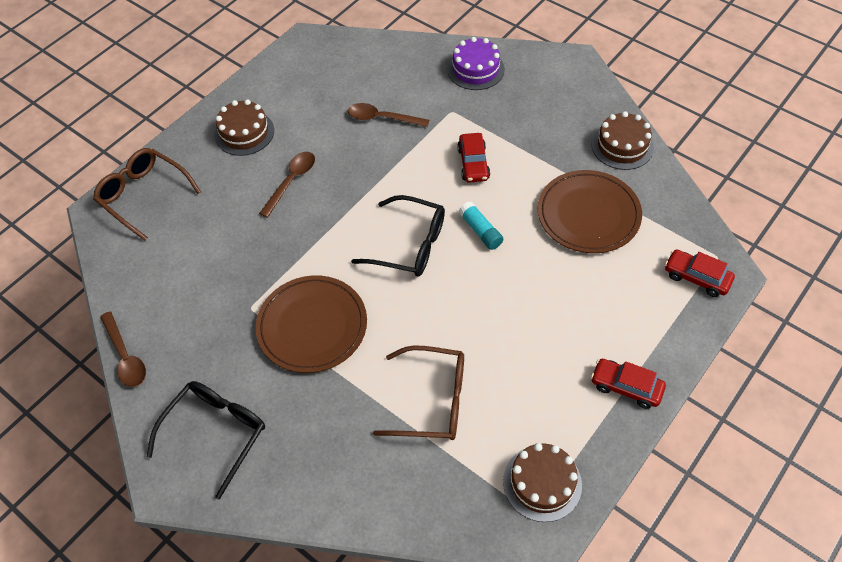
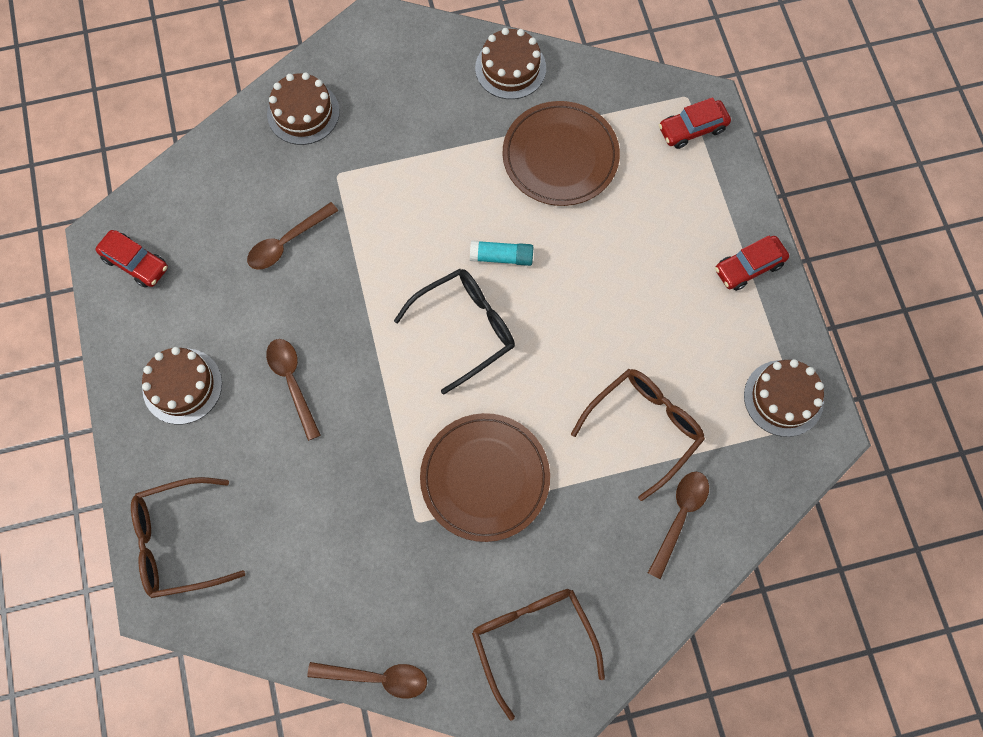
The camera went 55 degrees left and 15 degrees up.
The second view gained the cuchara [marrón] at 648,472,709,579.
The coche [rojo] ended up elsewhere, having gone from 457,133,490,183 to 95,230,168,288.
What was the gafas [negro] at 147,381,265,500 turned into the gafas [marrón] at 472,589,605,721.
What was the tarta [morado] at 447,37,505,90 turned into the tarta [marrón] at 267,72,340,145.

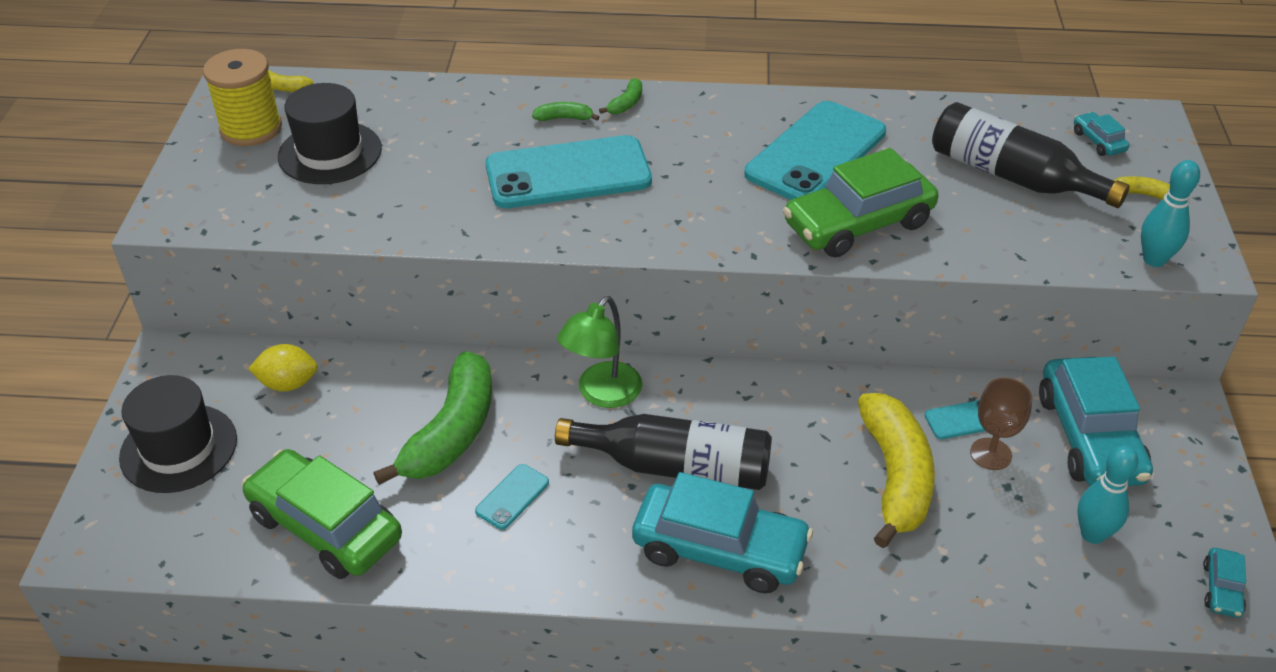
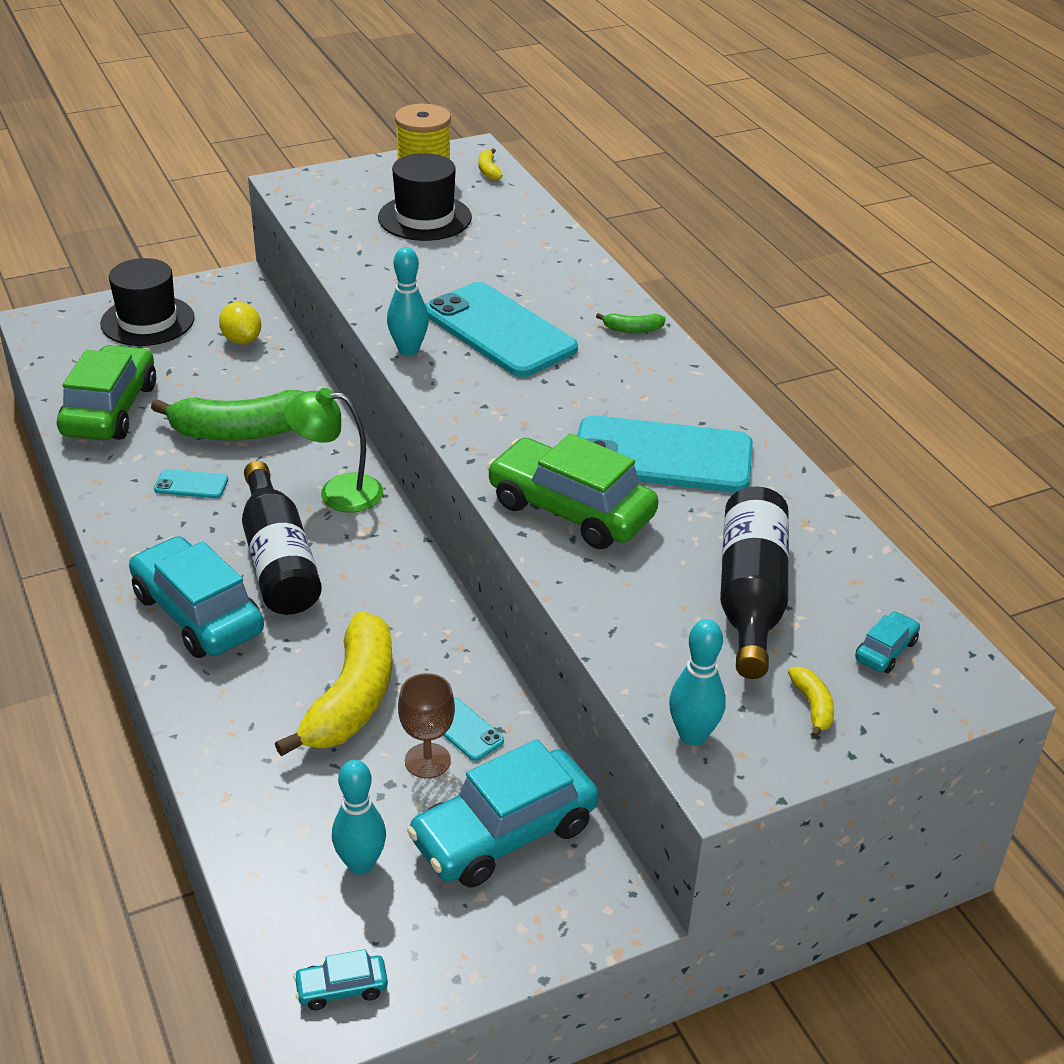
The camera went 60 degrees right and 5 degrees down.
The second view lost the plátano [verde] at 532,102,599,121.
The second view gained the bolo [turquesa] at 387,247,429,356.
The coche [turquesa] at 632,472,813,593 ended up facing another way, 150 degrees clockwise from before.
The plátano [amarillo] at 858,393,935,548 ended up facing another way, 45 degrees counterclockwise from before.

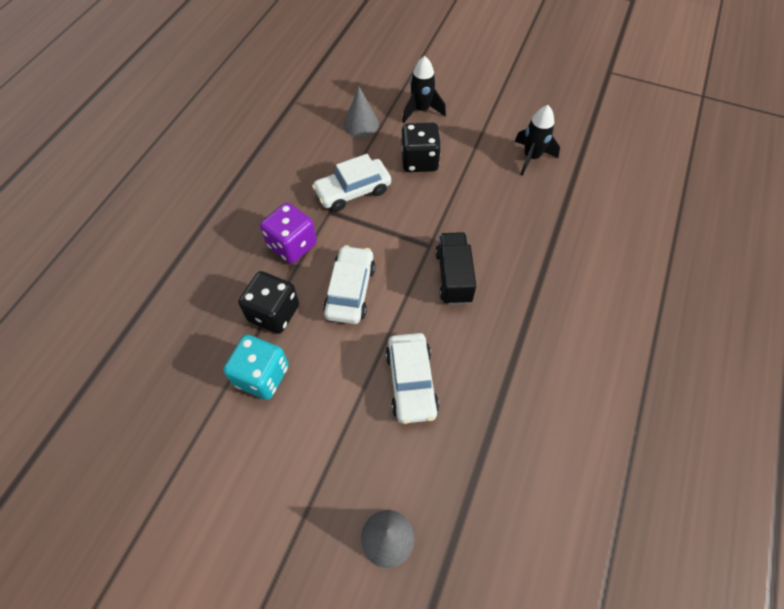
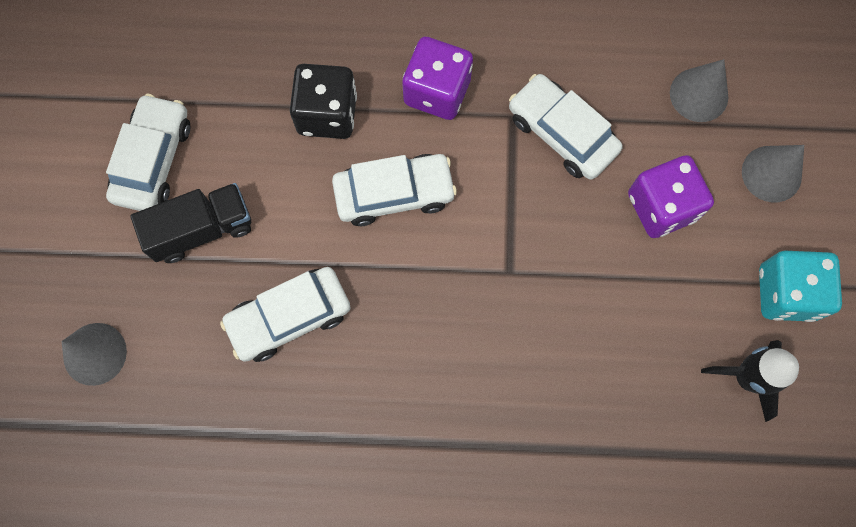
The camera went 70 degrees right and 15 degrees up.
The second view gained the coche [blanco] at 106,94,190,211.
The dado [turquesa] ended up elsewhere, having gone from 223,335,289,400 to 759,251,842,322.
The camión [negro] ended up elsewhere, having gone from 435,232,476,305 to 130,183,251,263.
Where the cohete [negro] stood at 402,56,446,123, the cono [gris] came to stand at 742,145,804,202.
What was the dado [negro] at 401,123,441,172 turned into the dado [morado] at 628,155,714,238.

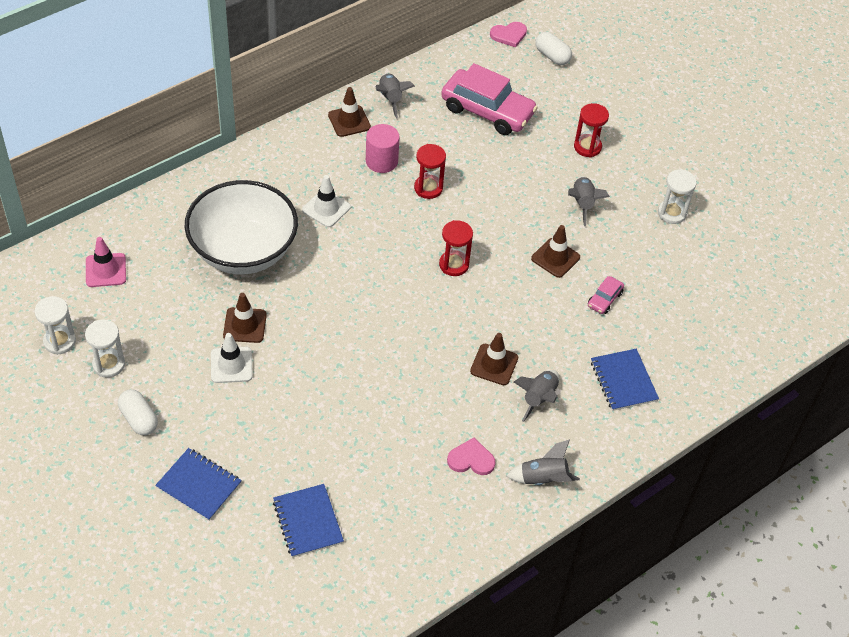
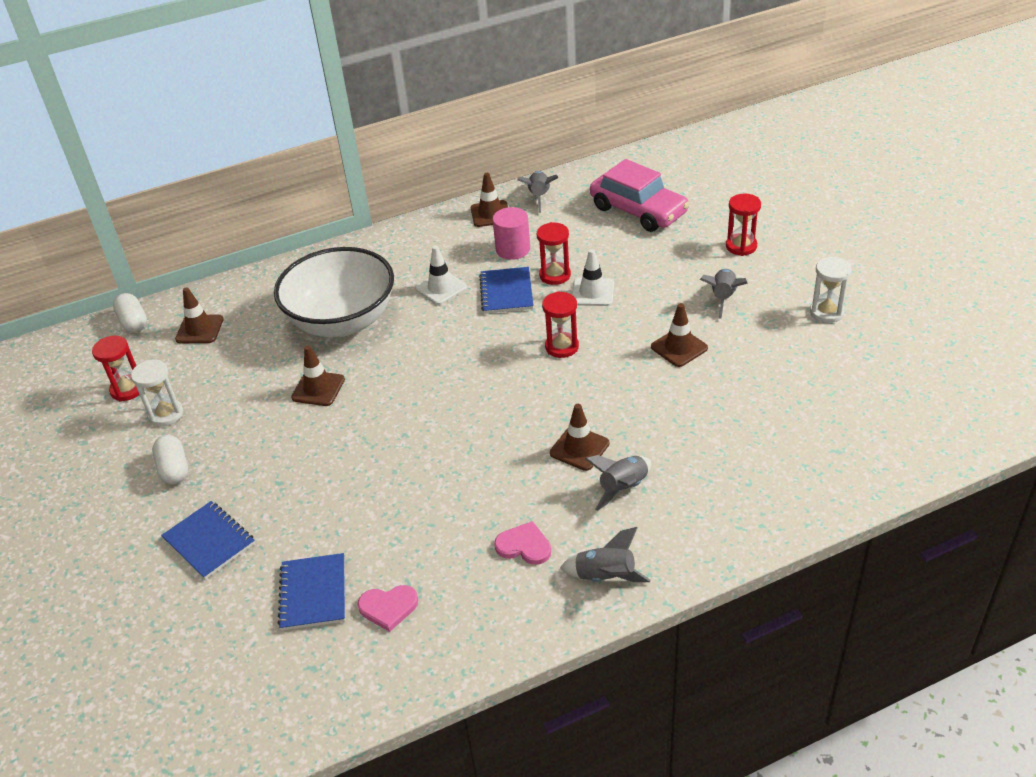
The camera went 20 degrees right and 10 degrees down.
The second view lost the coche [rosa] at 588,276,624,314.
The cono de tráfico [blanco] ended up elsewhere, having gone from 211,333,253,383 to 572,249,614,306.
The corazón [rosa] ended up elsewhere, having gone from 490,22,527,47 to 357,585,418,632.
The cápsula [blanco] ended up elsewhere, having gone from 535,32,572,65 to 113,293,147,332.
The cuaderno [azul] ended up elsewhere, having gone from 591,349,659,411 to 479,267,534,314.
What was the reloj de arena [blanco] at 35,296,76,355 turned into the reloj de arena [rojo] at 92,336,139,401.
What was the cono de tráfico [rosa] at 86,237,126,287 turned into the cono de tráfico [marrón] at 175,287,224,343.

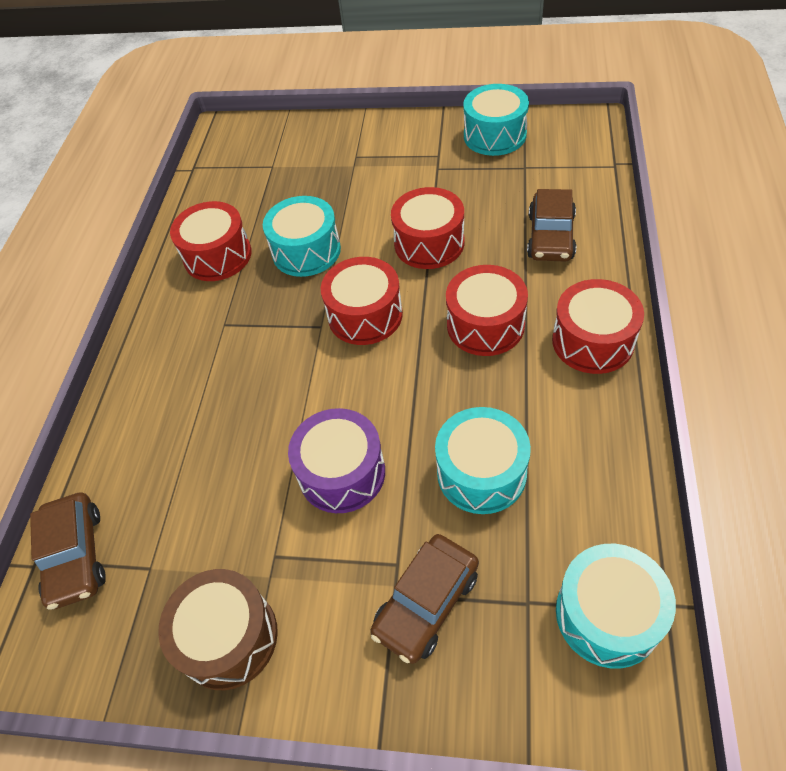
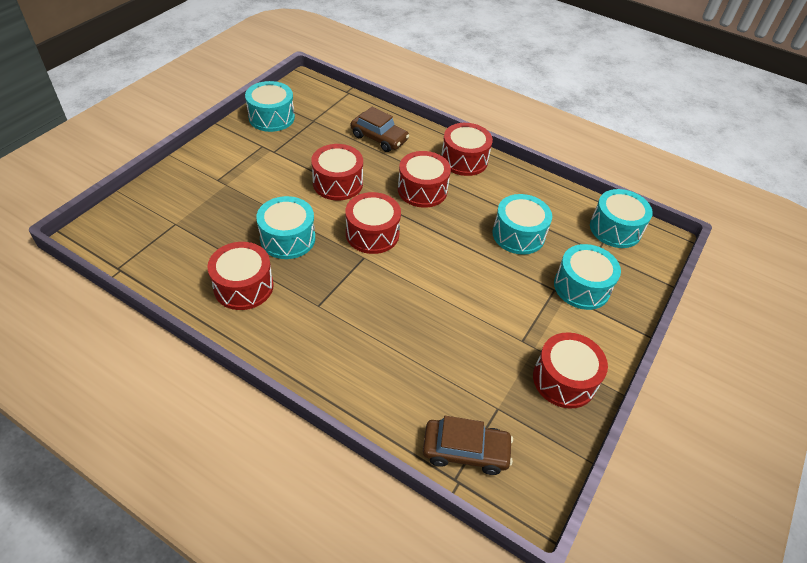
The camera went 75 degrees left and 5 degrees down.
The second view lost the tambor [morado] at 288,408,385,513.
Where the coche [marrón] stood at 371,534,479,664, the tambor [turquesa] came to stand at 554,244,621,310.
What was the tambor [marrón] at 158,569,278,690 turned into the tambor [rojo] at 533,333,608,408.

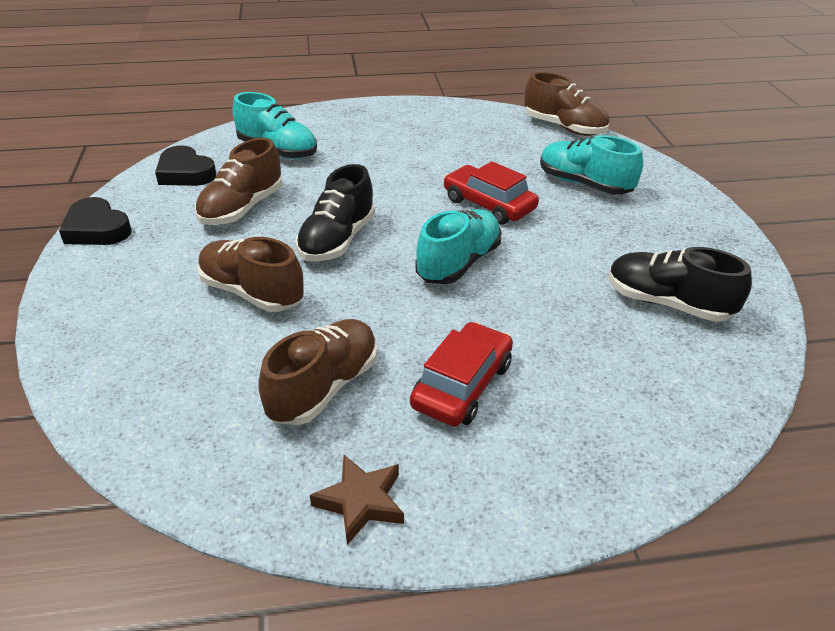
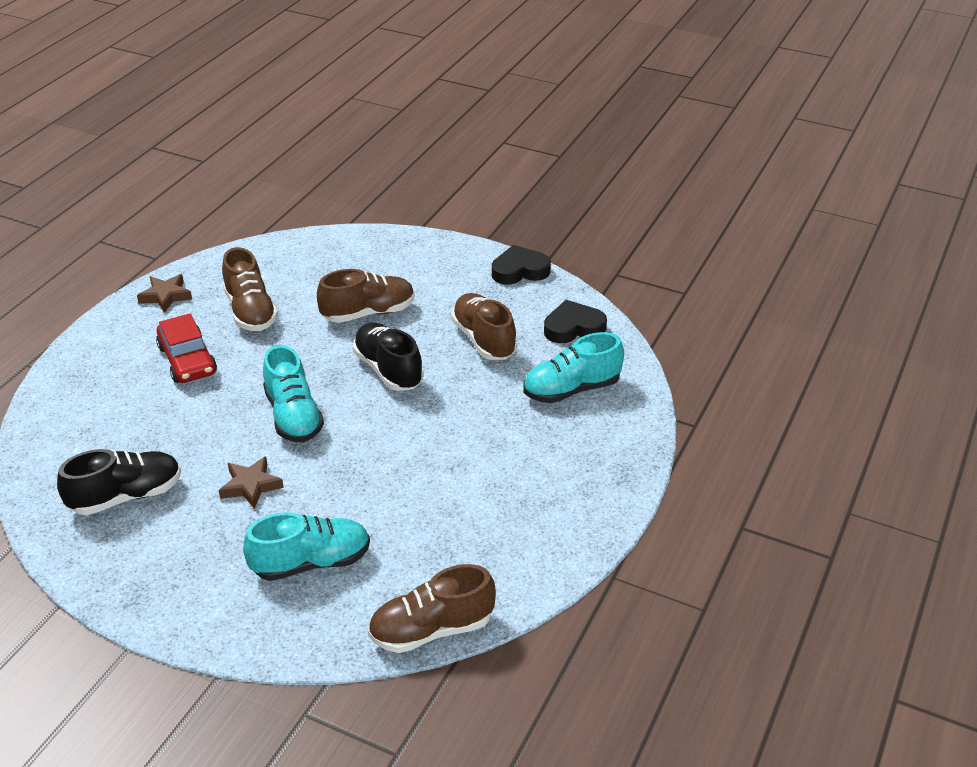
The camera went 125 degrees right and 0 degrees up.
The second view lost the coche [rojo] at 444,161,539,224.
The second view gained the estrella [marrón] at 219,456,284,509.

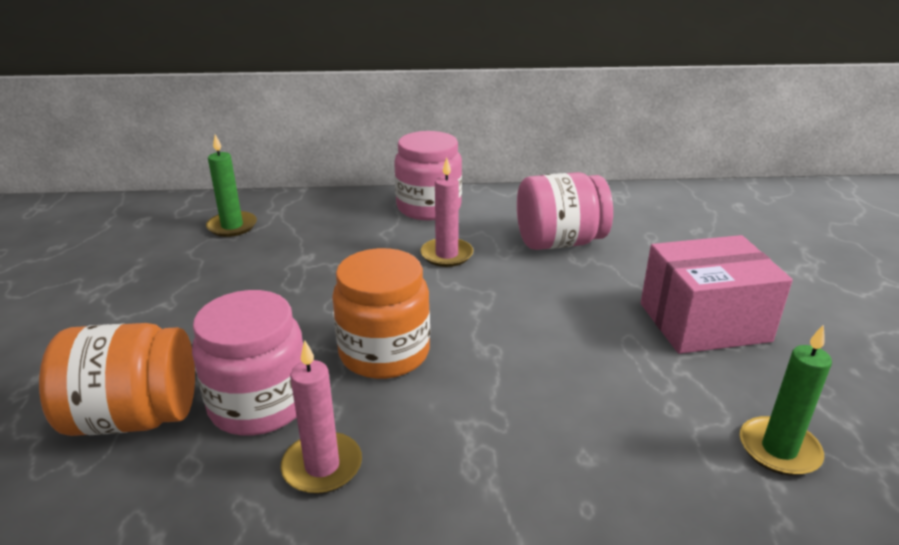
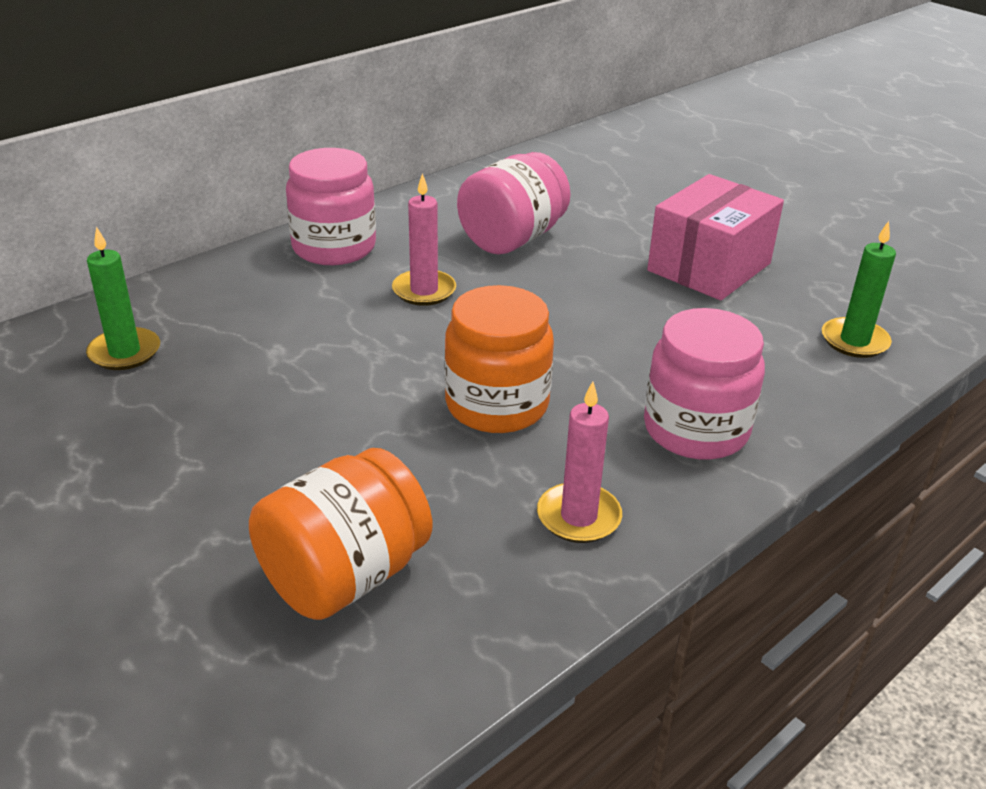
The camera went 40 degrees left and 5 degrees up.
The tarro [rosa] ended up elsewhere, having gone from 192,290,303,435 to 644,308,765,460.

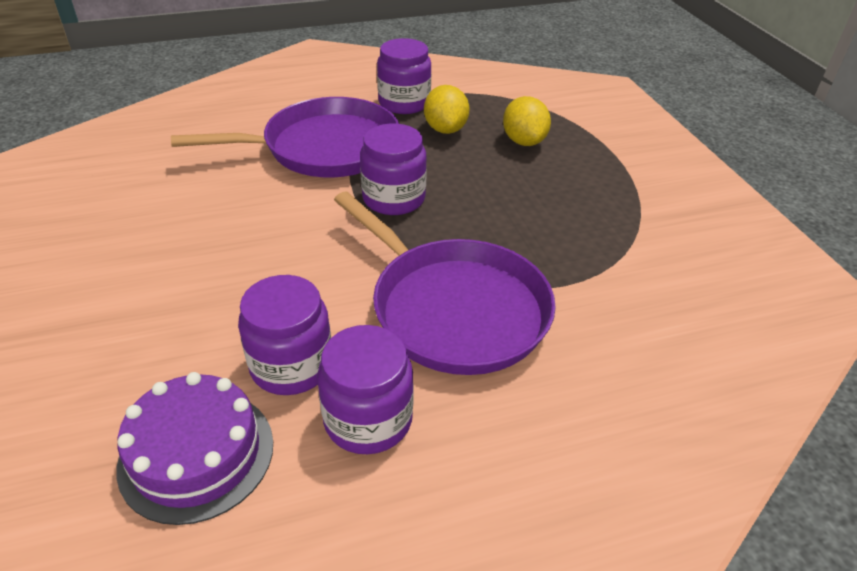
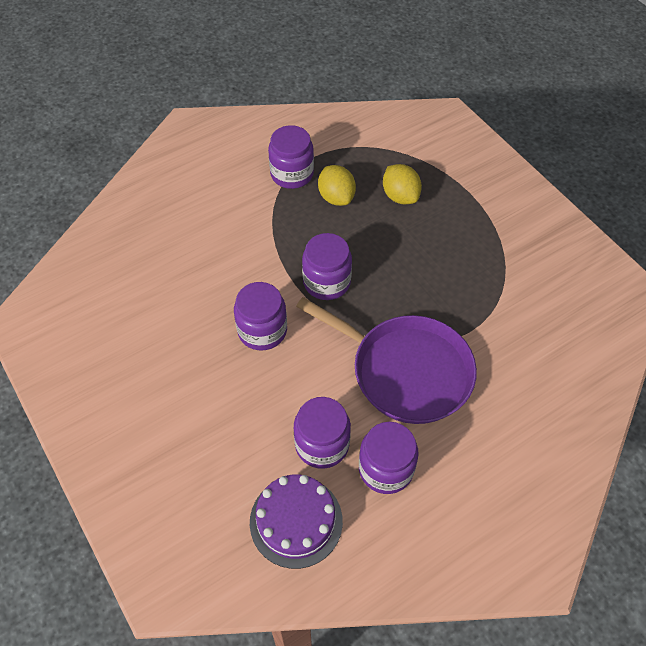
The camera went 15 degrees left and 15 degrees up.
The second view lost the sartén [morado] at 171,97,399,178.
The second view gained the tarro [morado] at 234,282,287,350.

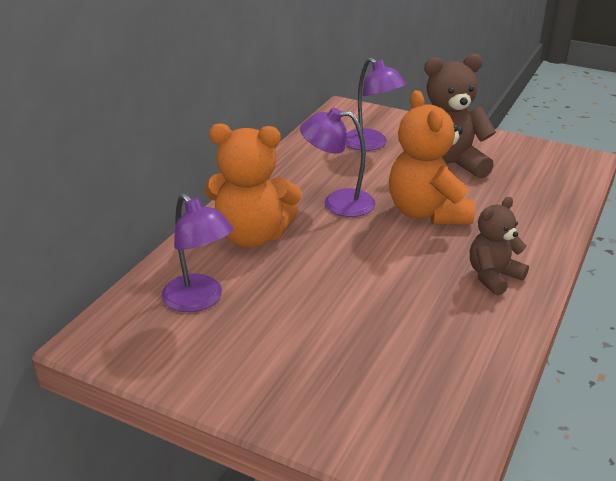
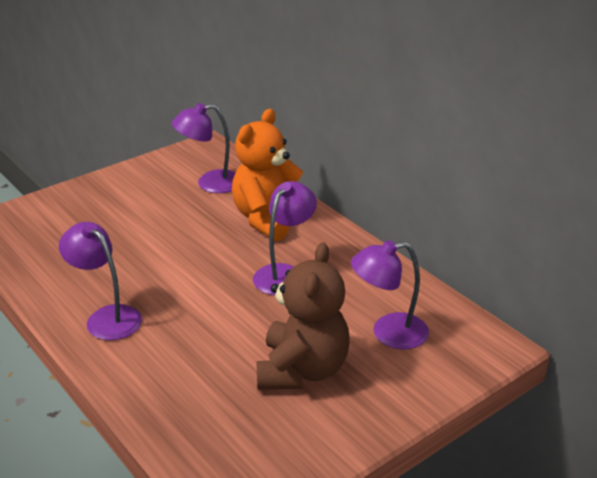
The camera went 115 degrees right and 0 degrees up.
The second view lost the osito [naranja] at 389,90,475,225.
Where the osito [marrón] stood at 470,197,529,296, the lámpara [morado] came to stand at 59,222,142,340.

